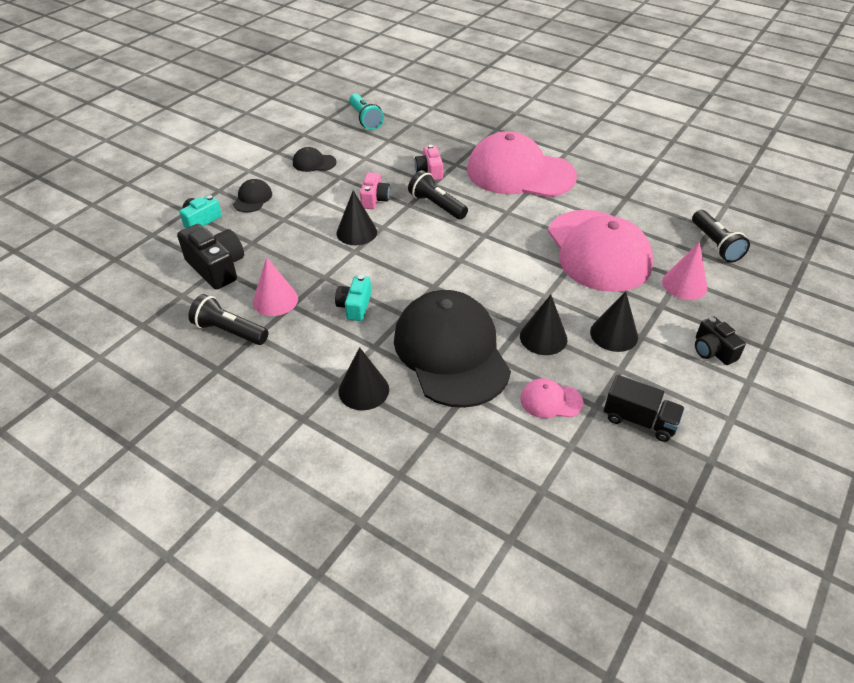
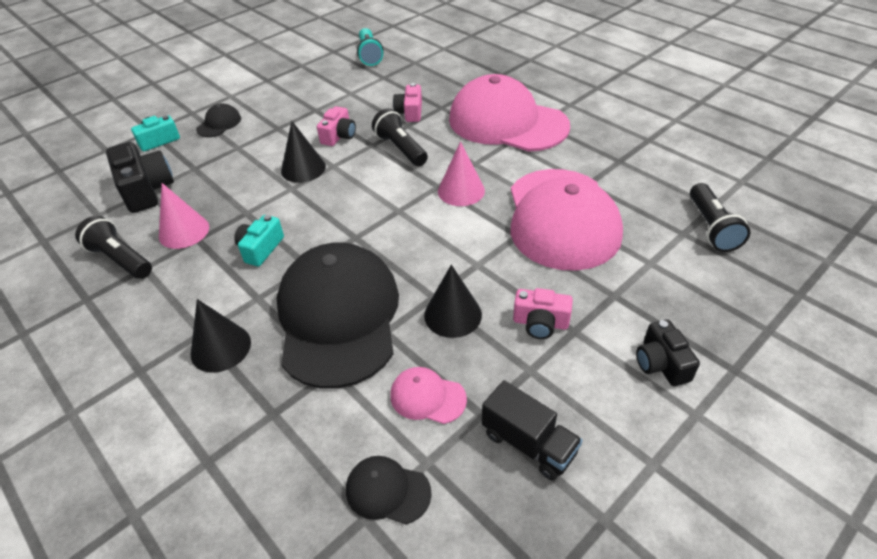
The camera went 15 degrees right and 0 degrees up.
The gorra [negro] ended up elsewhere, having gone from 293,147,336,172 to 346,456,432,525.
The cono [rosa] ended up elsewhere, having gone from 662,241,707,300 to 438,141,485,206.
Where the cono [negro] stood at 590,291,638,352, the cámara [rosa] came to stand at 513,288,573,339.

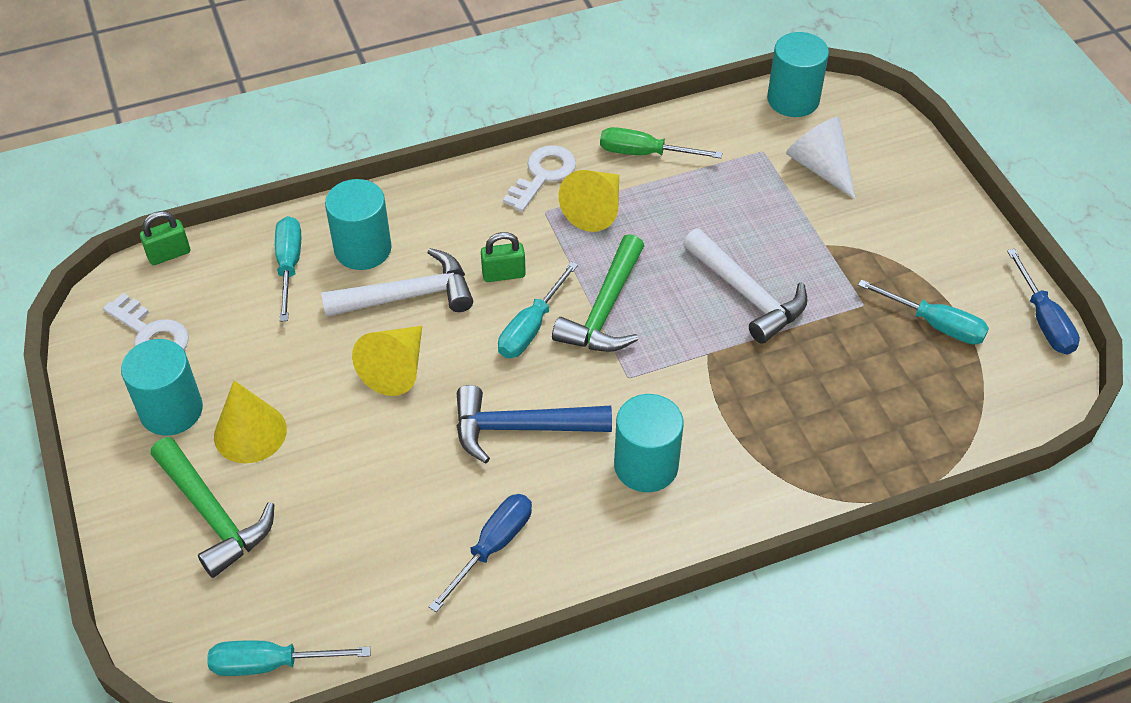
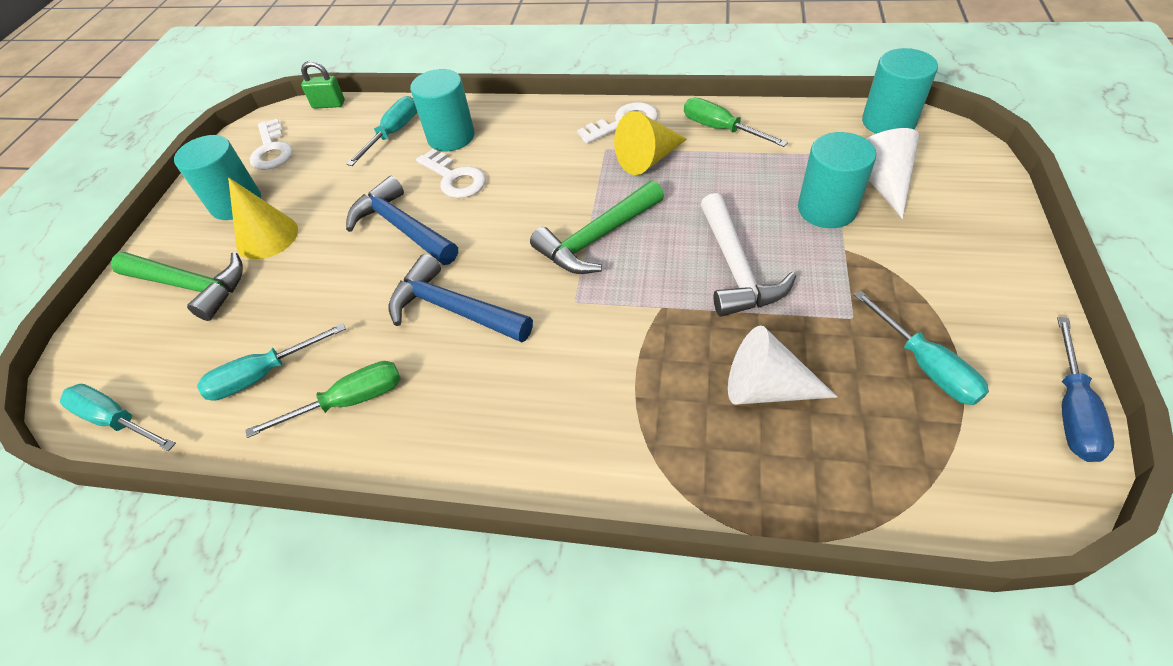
The camera went 35 degrees right and 0 degrees up.
The second view lost the candado [verde] at 481,232,526,282.
The second view gained the cono [blanco] at 728,326,838,405.
The destornillador [turquesa] ended up elsewhere, having gone from 498,262,578,358 to 197,323,346,401.
The cilindro [turquesa] ended up elsewhere, having gone from 614,394,684,492 to 798,132,876,228.
Where the martillo [blanco] stood at 321,248,473,317, the llave [blanco] came to stand at 416,149,486,198.
Where the cono [amarillo] stood at 352,326,422,396, the martillo [azul] came to stand at 346,176,458,265.
What was the destornillador [azul] at 429,494,532,612 turned into the destornillador [verde] at 245,361,401,438.
The martillo [verde] at 151,437,274,578 ended up facing another way, 60 degrees counterclockwise from before.

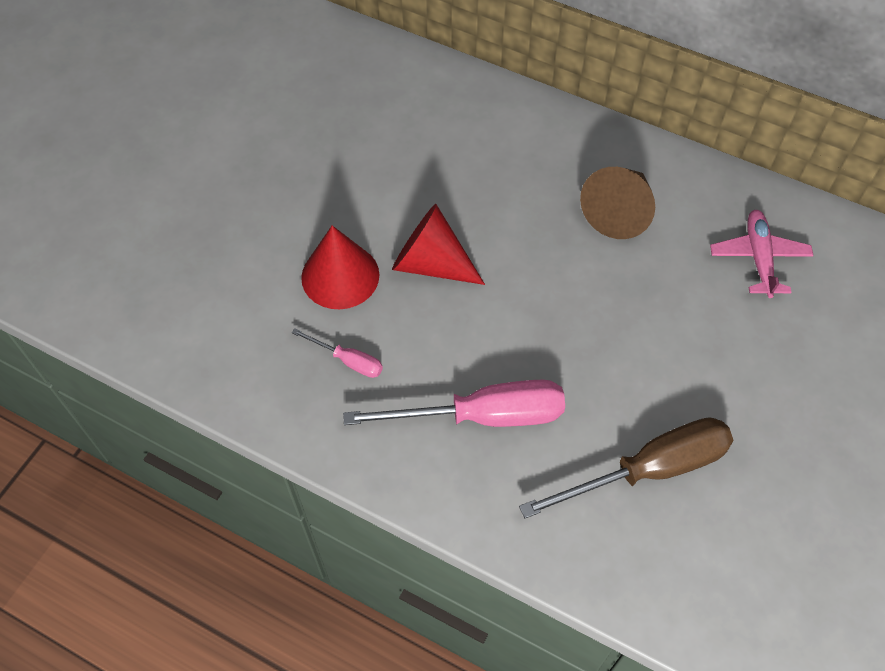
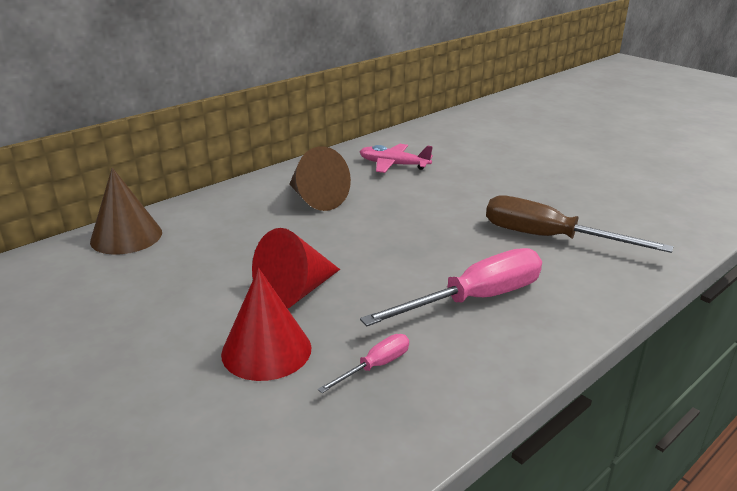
The camera went 70 degrees left and 30 degrees down.
The second view gained the cono [marrón] at 90,167,162,255.
The destornillador [rosa] at 343,380,565,427 ended up facing another way, 45 degrees clockwise from before.
The destornillador [marrón] at 519,417,733,518 ended up facing another way, 60 degrees counterclockwise from before.

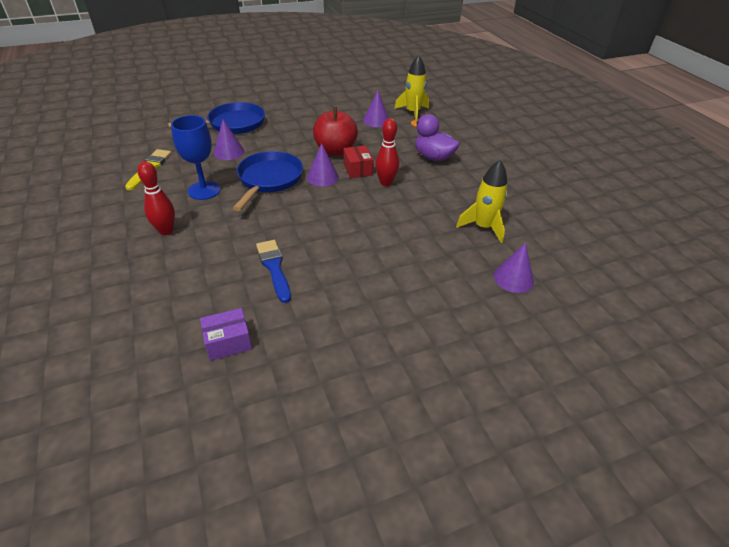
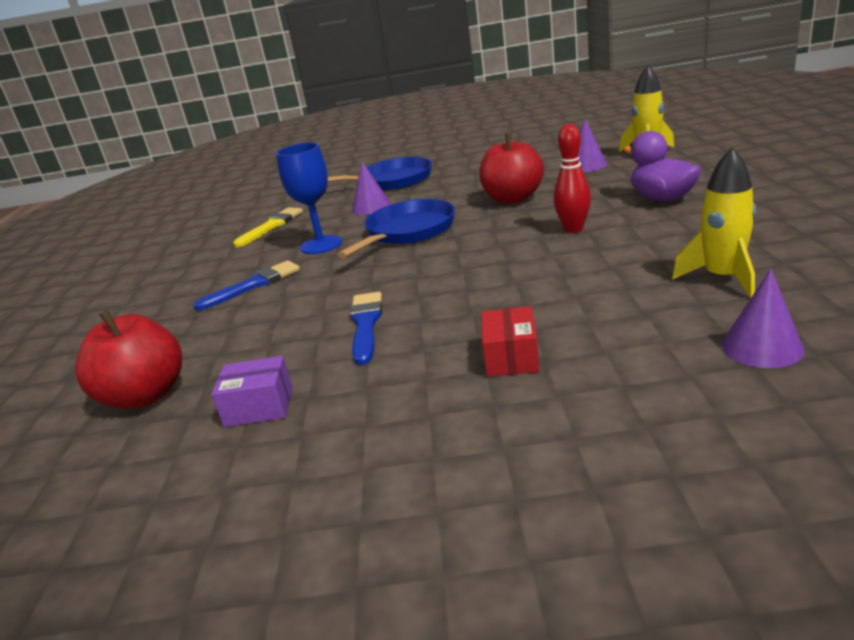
The camera went 25 degrees right and 15 degrees down.
The second view lost the cono [morado] at 307,143,339,186.
The second view gained the manzana [rojo] at 75,310,182,409.
The caja [rojo] ended up elsewhere, having gone from 344,145,373,178 to 481,306,540,377.
Where the bolo [rojo] stood at 138,161,175,235, the pincel [azul] came to stand at 193,260,300,311.

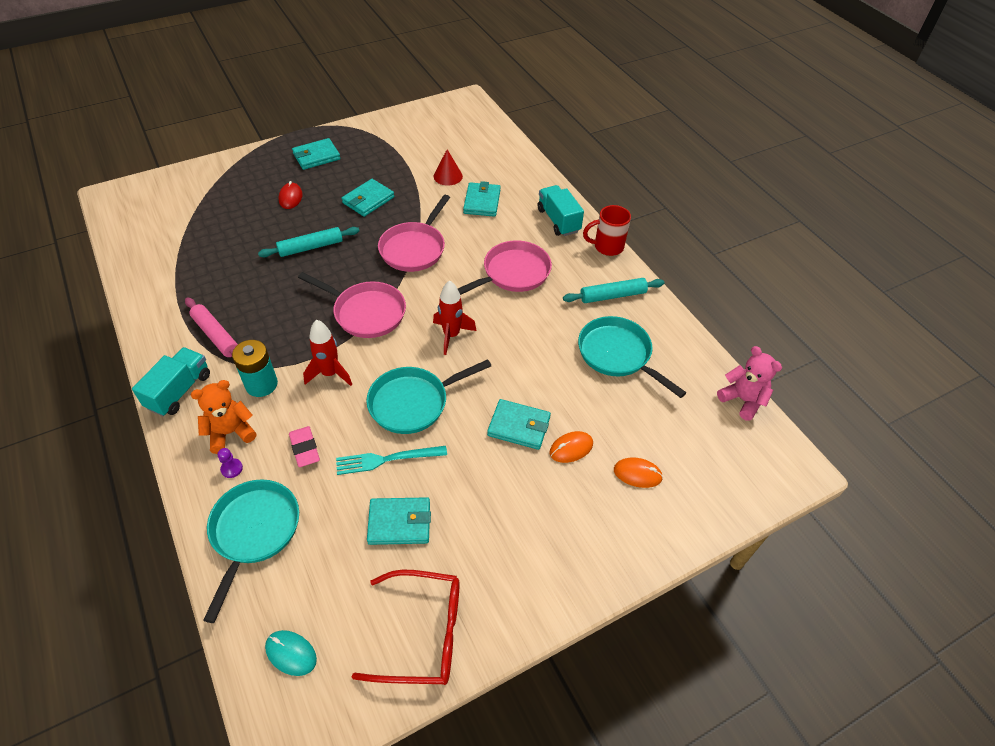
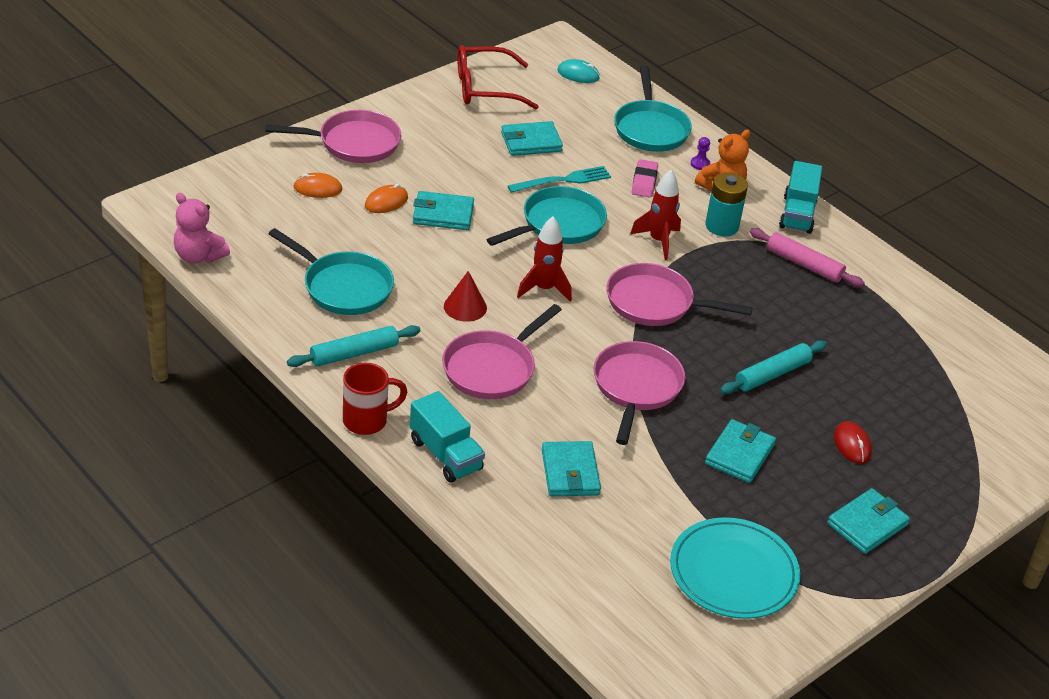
The camera went 165 degrees right and 10 degrees down.
The second view gained the sartén [rosa] at 266,110,401,163.
The second view gained the plato [turquesa] at 670,517,800,619.
The cono [rojo] ended up elsewhere, having gone from 434,149,463,186 to 444,271,487,322.
The goma de borrar [rosa] at 289,426,320,467 ended up facing another way, 45 degrees clockwise from before.

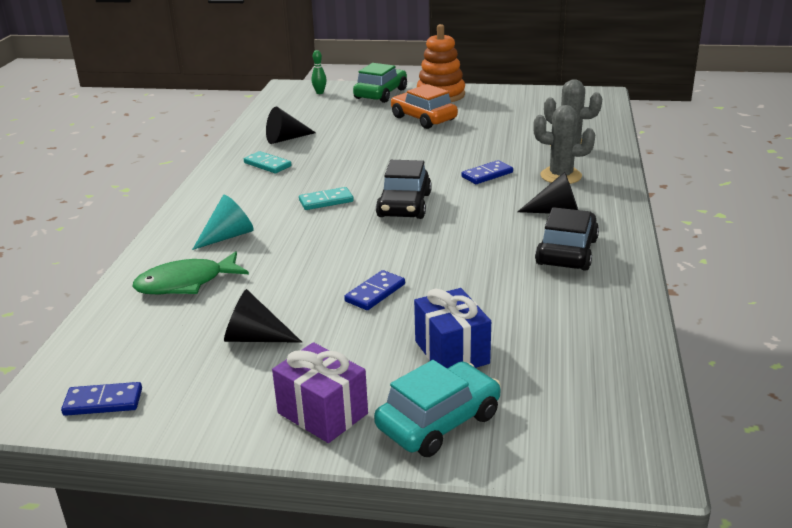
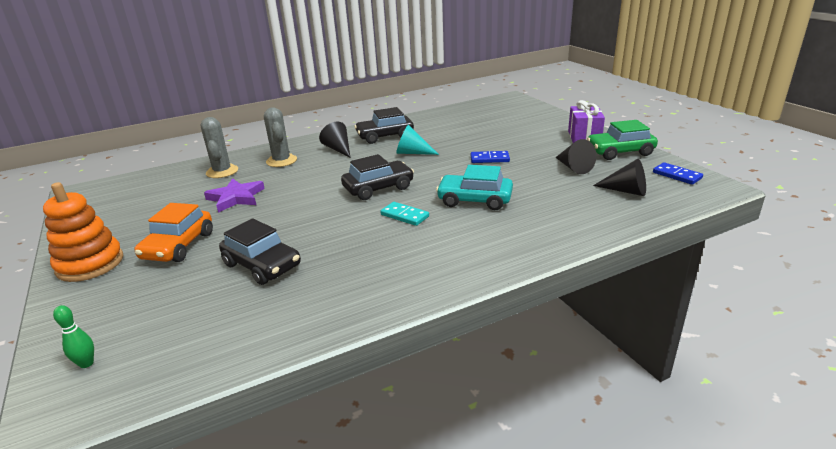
The camera went 125 degrees left and 0 degrees up.
The second view lost the pez [verde] at 132,251,249,294.
The second view lost the ficha de dominó [turquesa] at 244,151,291,173.
The second view lost the regalo [azul] at 414,288,491,368.
The second view lost the ficha de dominó [azul] at 461,160,513,184.
The second view gained the estrella [morado] at 204,178,265,213.
The second view gained the coche [negro] at 219,218,301,285.
The cono [turquesa] ended up elsewhere, having gone from 192,195,254,250 to 396,125,439,155.
The cono [negro] ended up elsewhere, having gone from 266,107,316,144 to 593,159,646,196.
The coche [verde] ended up elsewhere, having gone from 353,63,407,103 to 587,120,658,160.
The coche [turquesa] ended up elsewhere, having gone from 374,360,501,457 to 436,165,513,210.

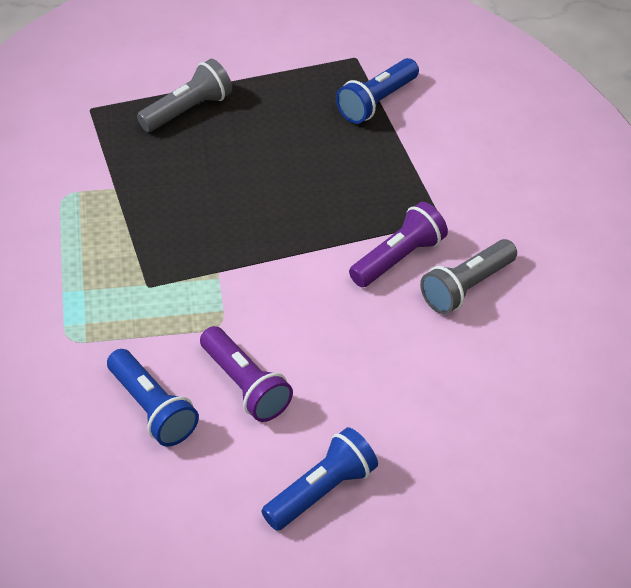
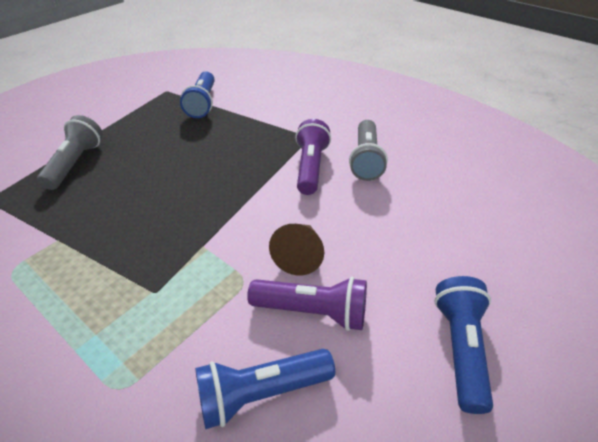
The camera went 40 degrees left and 5 degrees down.
The second view gained the cono [marrón] at 269,224,324,275.
The lámpara de mano [azul] at 107,349,199,447 ended up facing another way, 150 degrees clockwise from before.

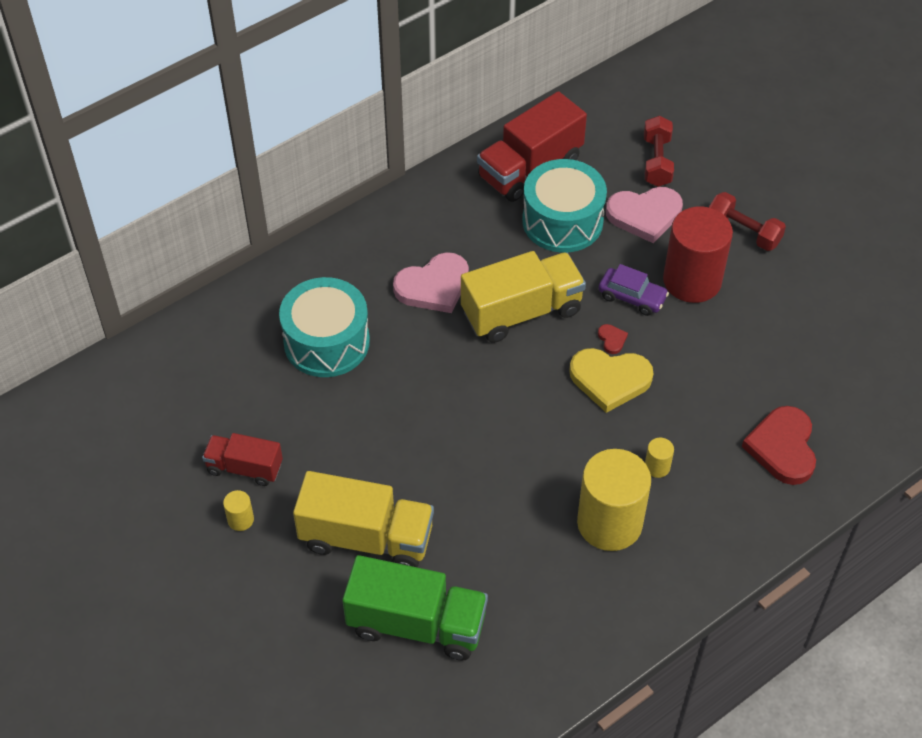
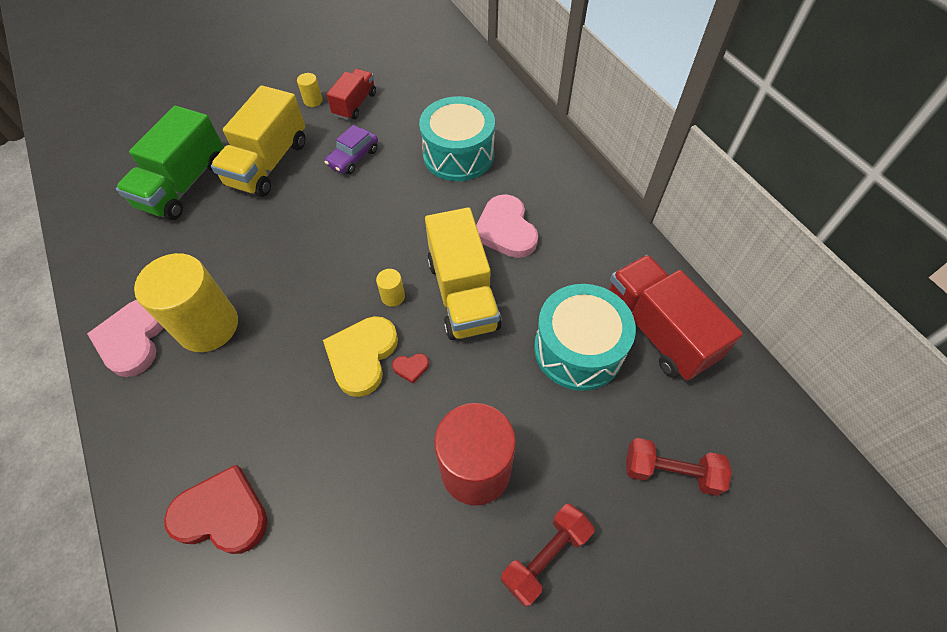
The camera went 100 degrees right and 5 degrees up.
The coche [morado] ended up elsewhere, having gone from 598,264,669,316 to 325,125,378,174.
The corazón [rosa] ended up elsewhere, having gone from 606,187,683,243 to 87,300,164,377.
The cilindro [amarillo] ended up elsewhere, having gone from 645,438,674,478 to 376,269,405,307.

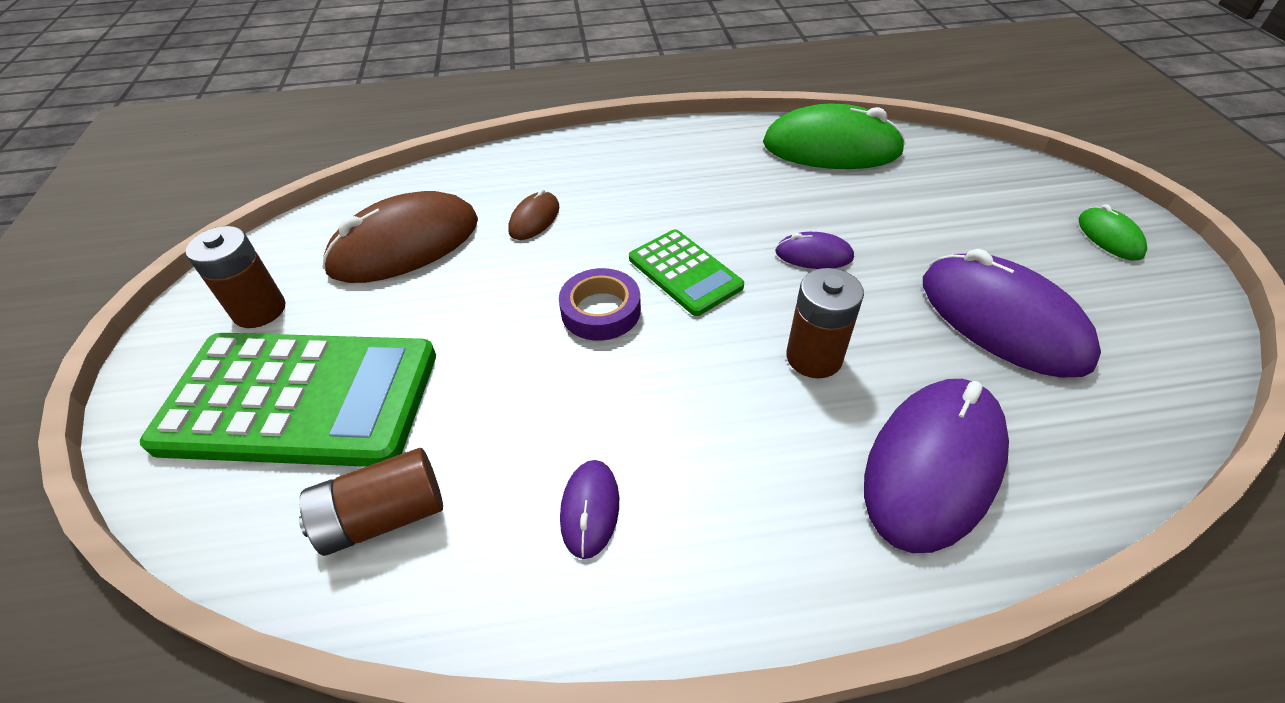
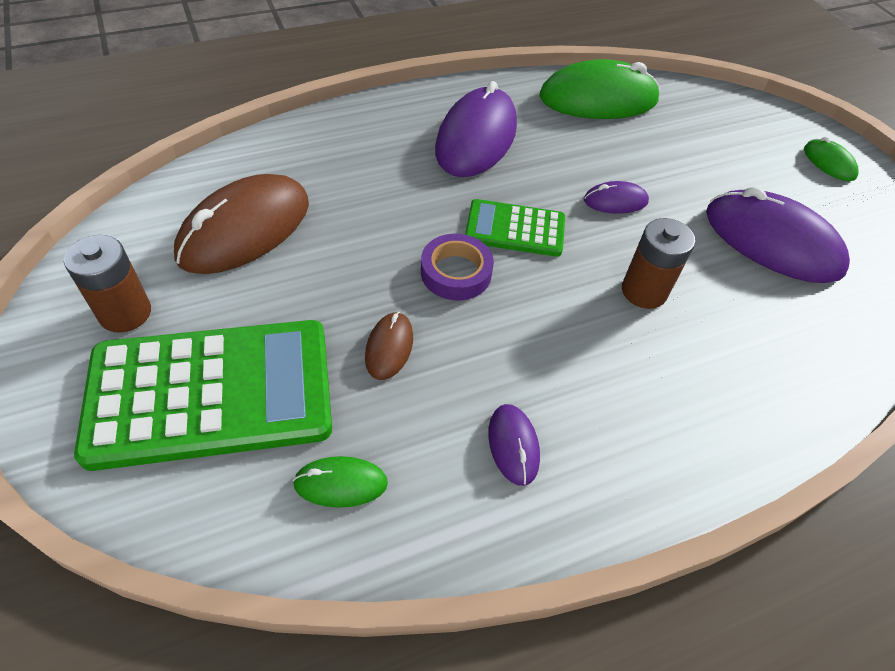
The camera went 20 degrees left and 5 degrees up.
The ratón [marrón] ended up elsewhere, having gone from 508,189,559,240 to 365,312,413,380.
The ratón [morado] ended up elsewhere, having gone from 864,379,1009,553 to 435,81,517,177.
Where the pila [marrón] stood at 299,448,443,556, the ratón [verde] came to stand at 293,456,388,508.
The calculadora [verde] at 629,229,744,316 ended up facing another way, 150 degrees clockwise from before.

